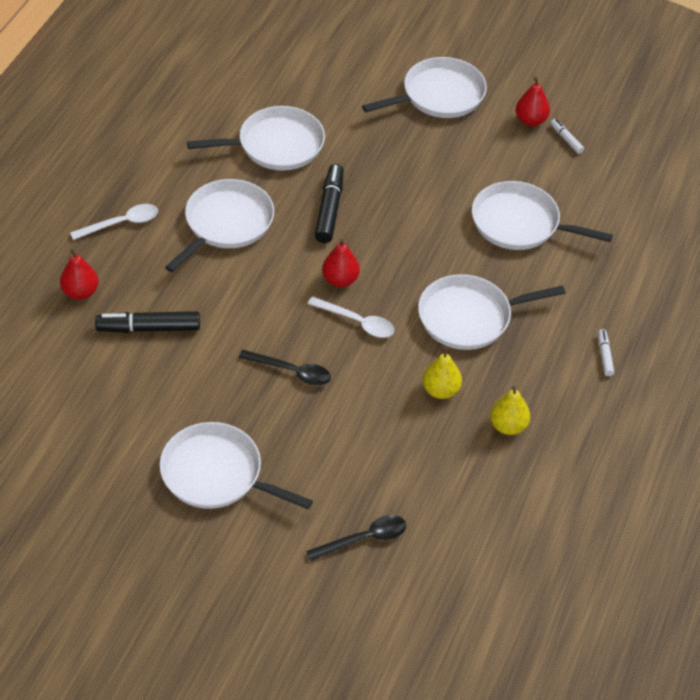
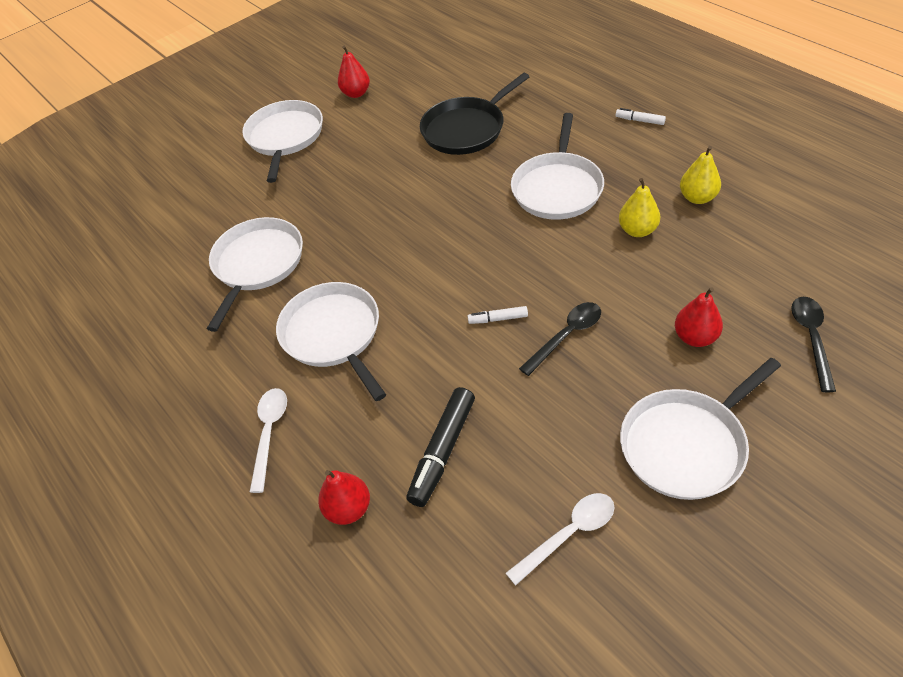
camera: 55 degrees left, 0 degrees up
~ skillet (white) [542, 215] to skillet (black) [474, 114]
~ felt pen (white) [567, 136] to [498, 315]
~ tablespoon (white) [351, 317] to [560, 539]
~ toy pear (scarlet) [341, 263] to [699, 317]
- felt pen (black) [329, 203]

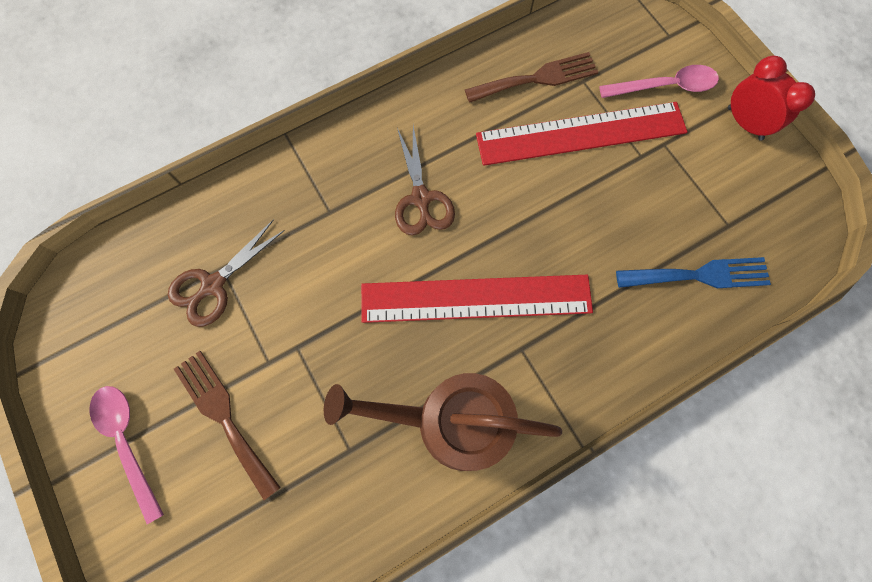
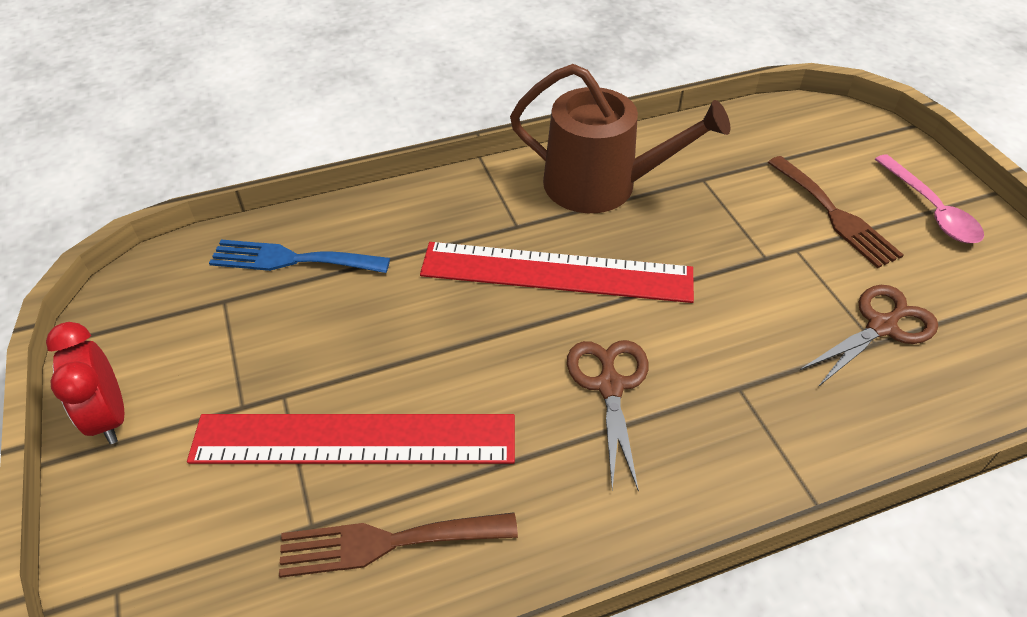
camera: 170 degrees left, 25 degrees down
- tablespoon (rose-pink) [659, 81]

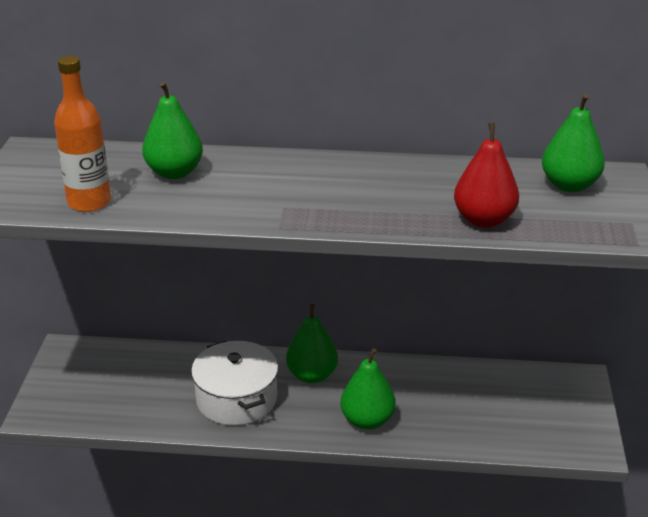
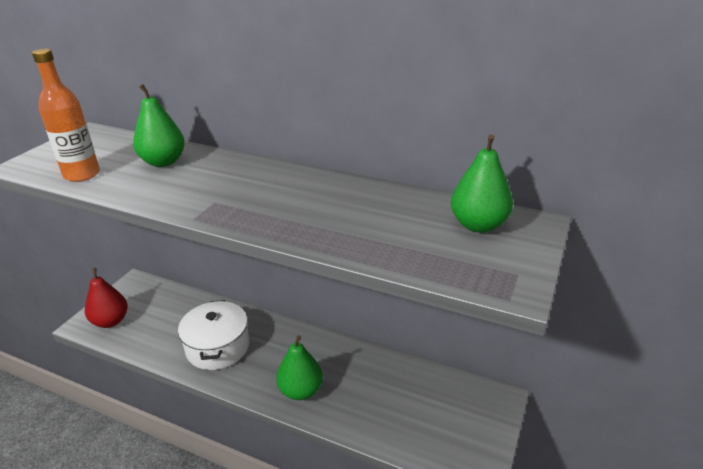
camera: 20 degrees right, 0 degrees up
~ toy pear (scarlet) [486, 175] to [106, 298]
- toy pear (green) [312, 343]

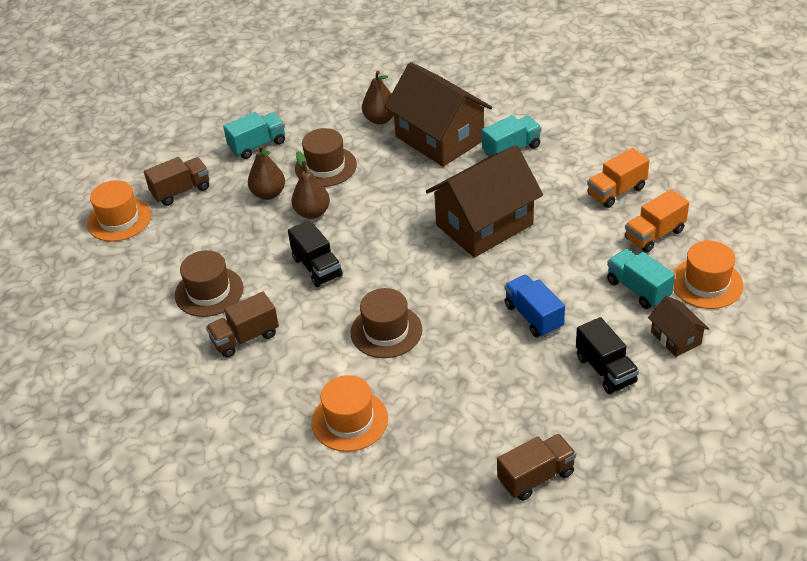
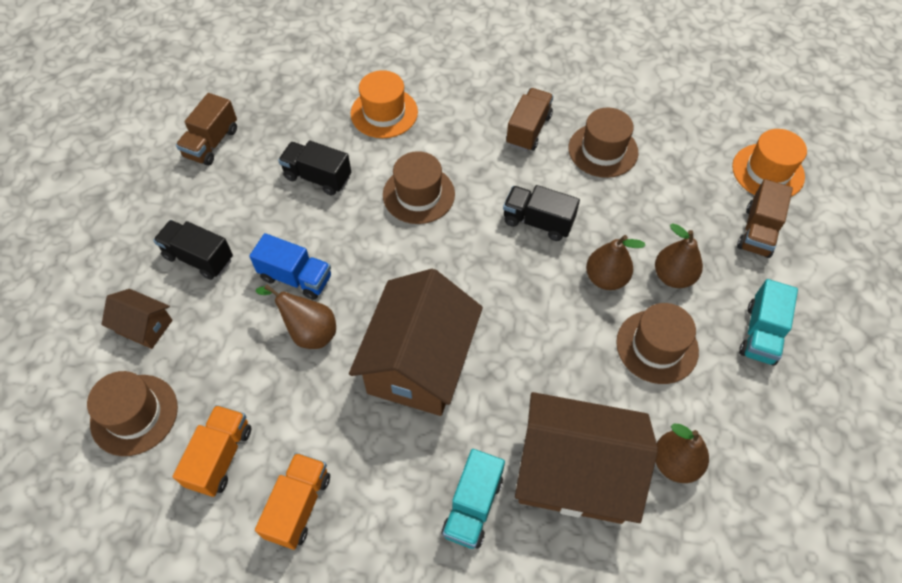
camera: 140 degrees right, 15 degrees up
~ hat (orange-coloured) [708, 275] to hat (brown) [132, 413]
+ toy pear (brown) [296, 317]
+ lorry (black) [314, 168]
- lorry (turquoise) [641, 279]

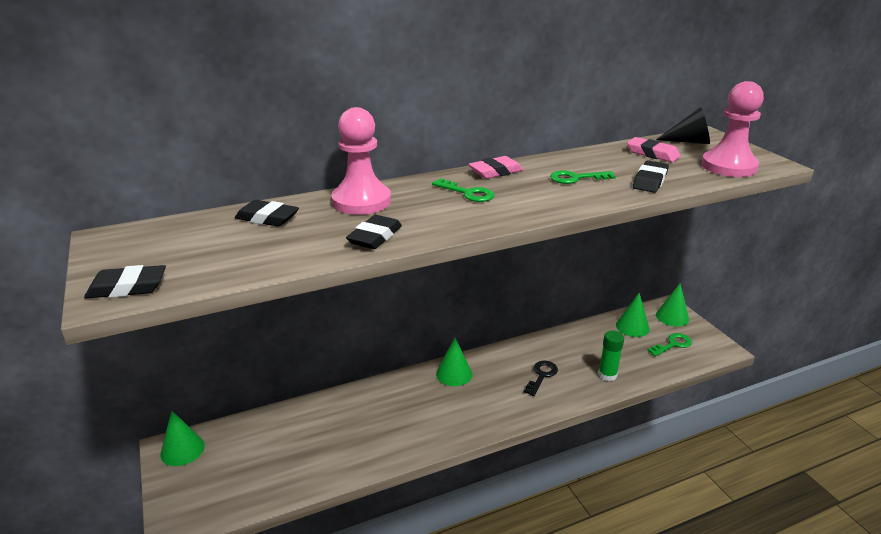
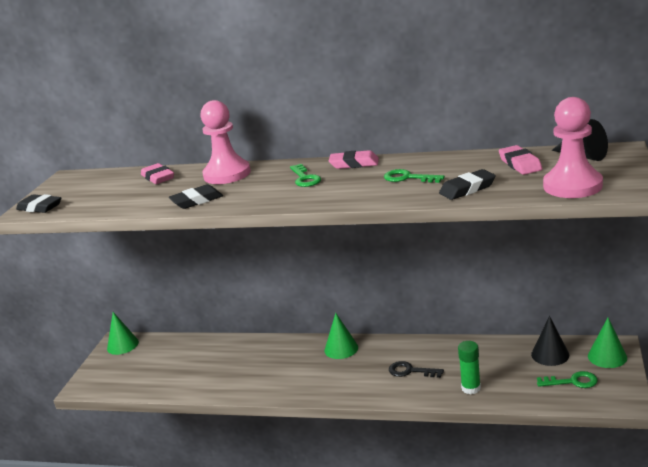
camera: 40 degrees right, 5 degrees down
~ eraser (black) [267, 213] to eraser (rose-pink) [157, 173]
~ key (black) [541, 378] = [416, 369] 135 degrees counterclockwise
~ cone shape (green) [633, 315] to cone shape (black) [550, 341]

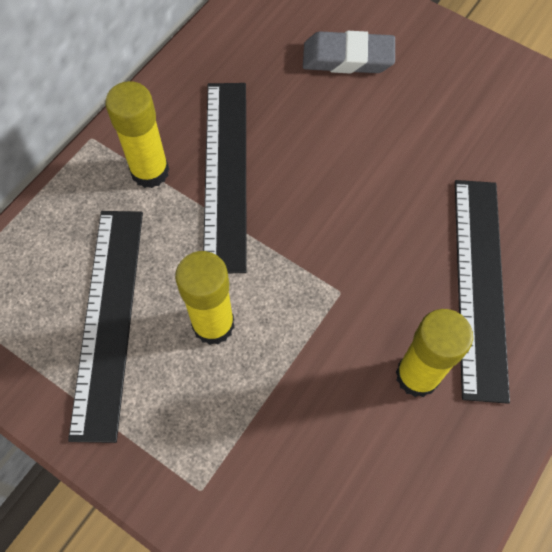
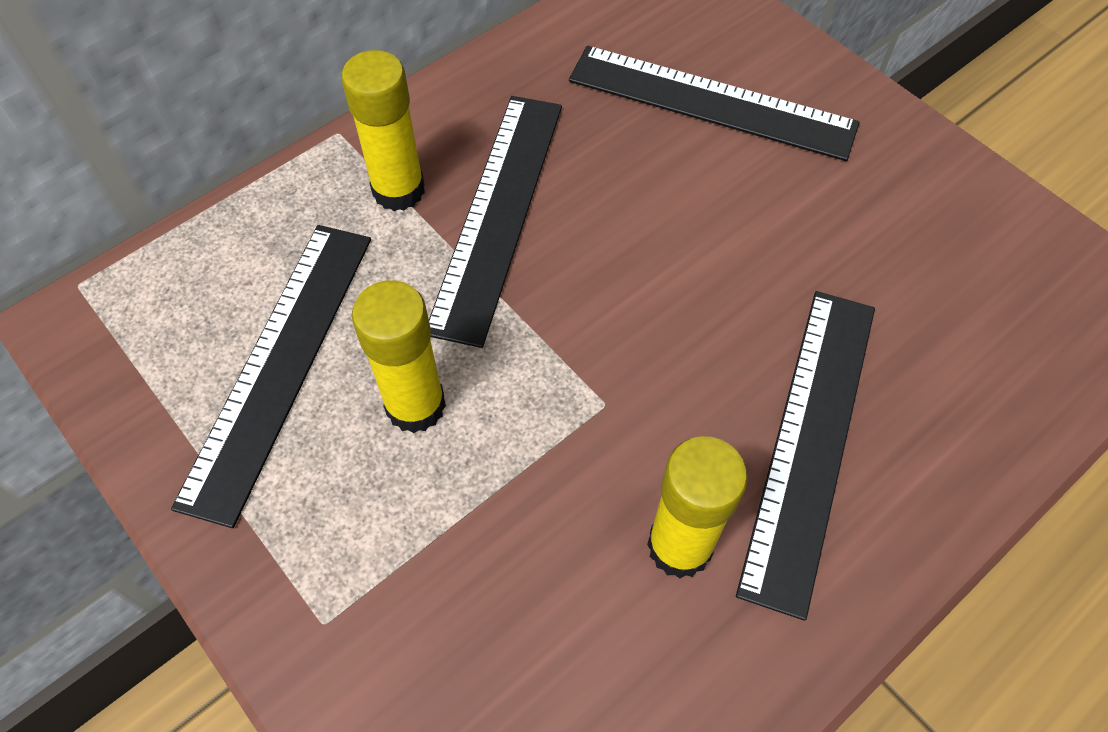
camera: 15 degrees right, 5 degrees down
~ eraser (grey) [349, 52] to measuring stick (black) [714, 103]

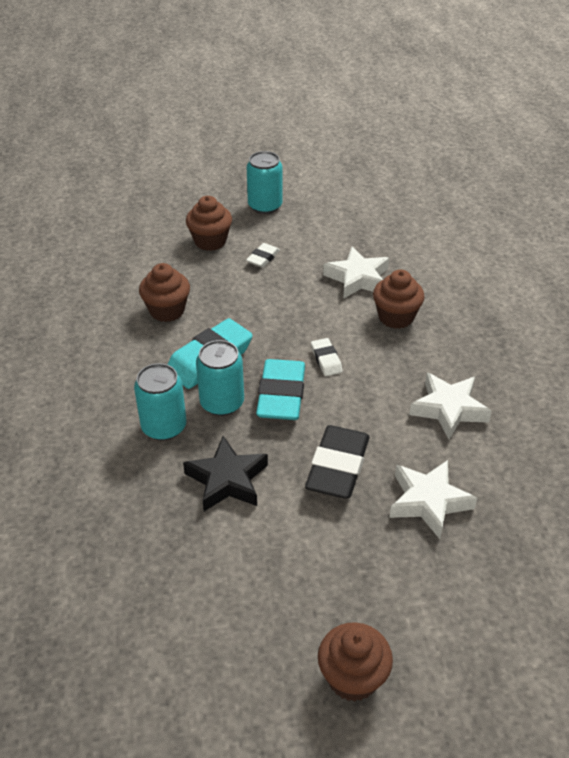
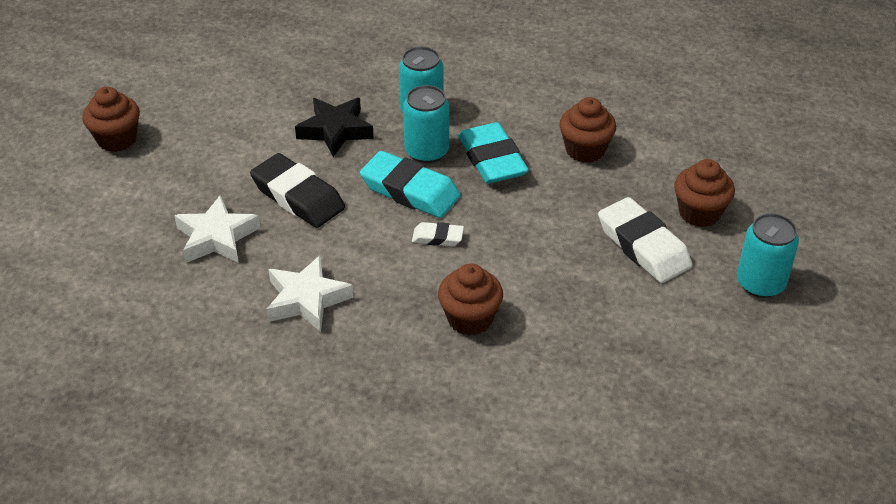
camera: 115 degrees right, 0 degrees up
~ eraser (white) [263, 255] = [645, 240] x1.98
- five-pointed star (white) [356, 273]

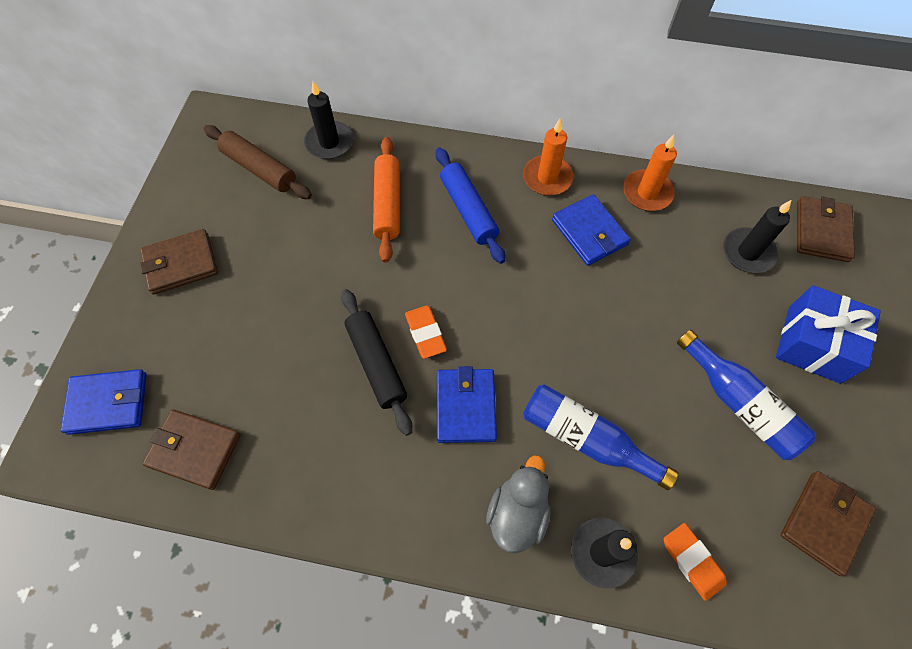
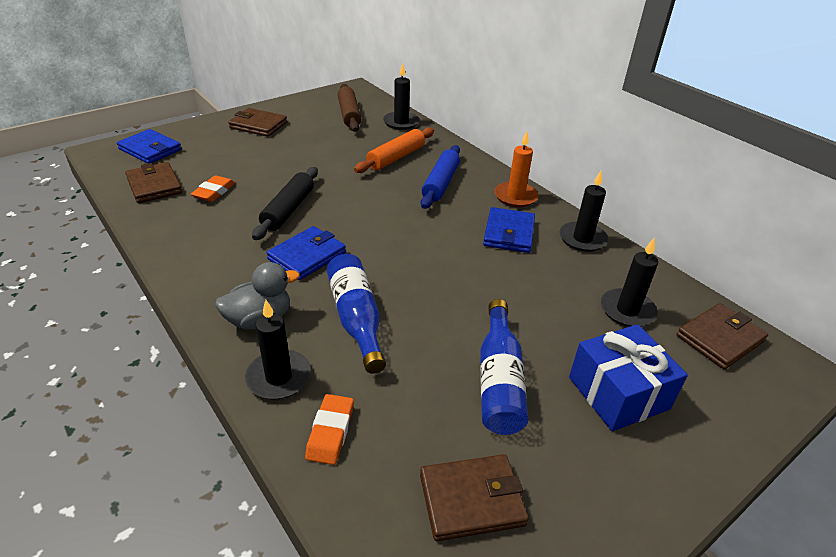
camera: 40 degrees right, 25 degrees down
~ eraser (orange-coloured) [426, 332] to [213, 188]
~ candle (orange-coloured) [650, 173] to candle (black) [583, 211]

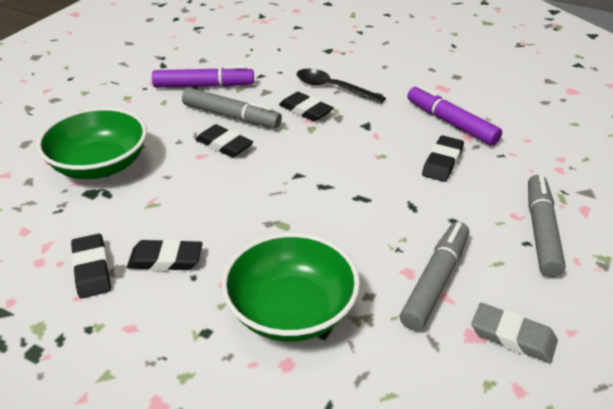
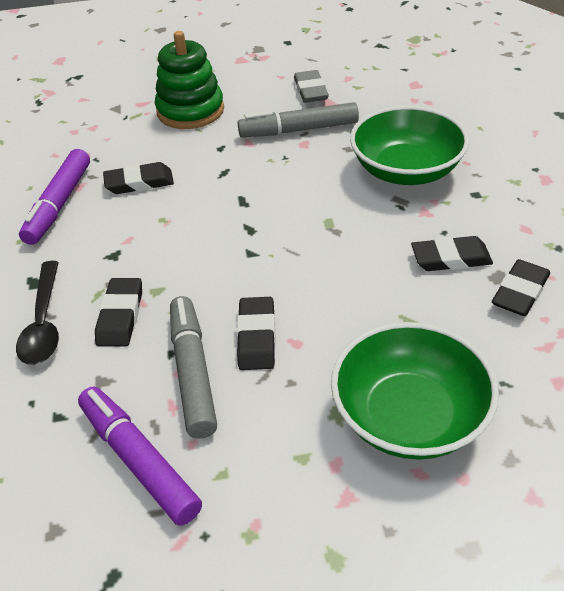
camera: 125 degrees left, 5 degrees up
~ felt pen (grey) [547, 226] to stacking toy (green) [189, 80]
~ eraser (black) [165, 255] = [452, 253] 60 degrees counterclockwise

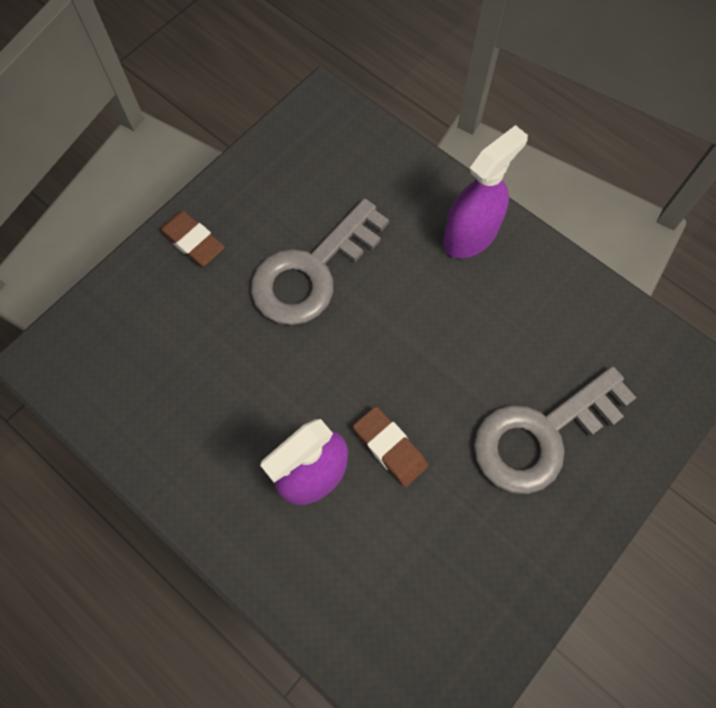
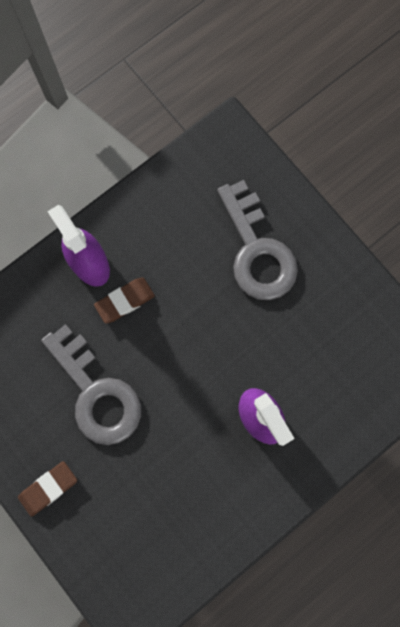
camera: 80 degrees left, 10 degrees up
~ eraser (brown) [390, 446] to [124, 301]

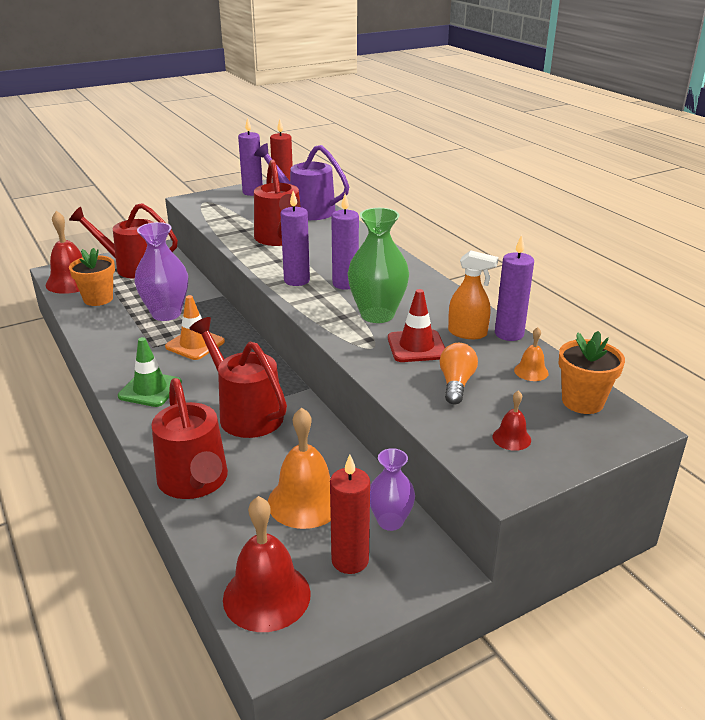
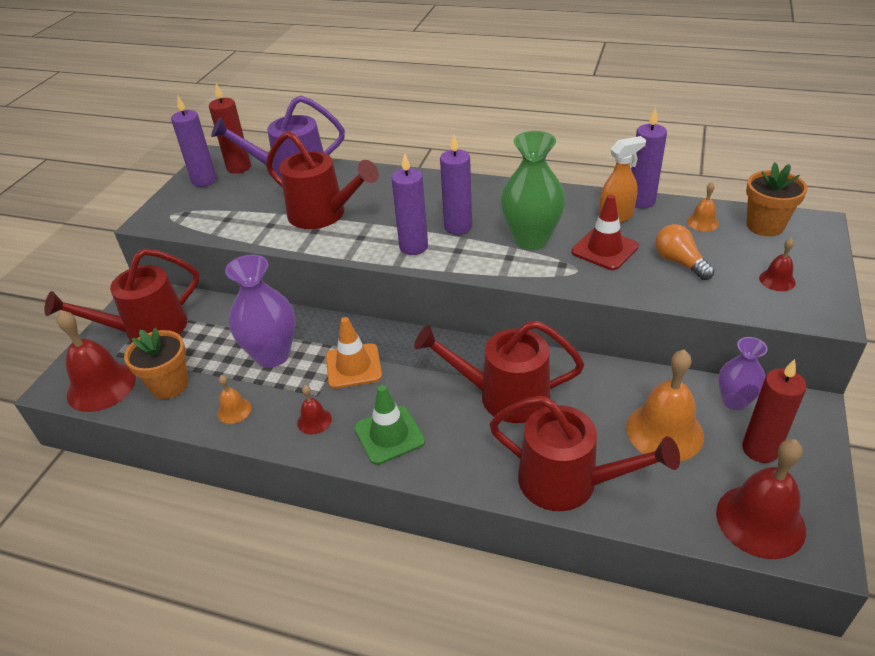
camera: 40 degrees left, 10 degrees up
+ hand bell (orange-coloured) [234, 399]
+ hand bell (scarlet) [314, 410]

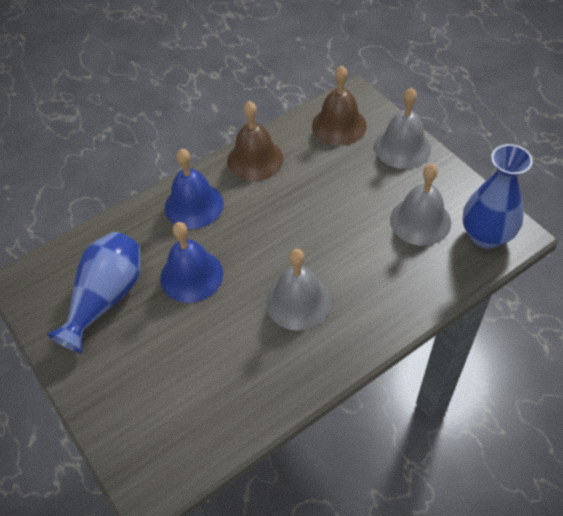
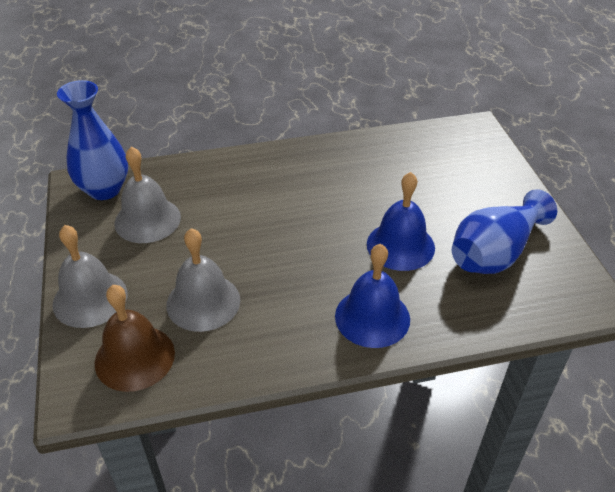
camera: 160 degrees left, 10 degrees down
~ hand bell (grey) [298, 290] to [203, 280]
- hand bell (brown) [255, 141]

